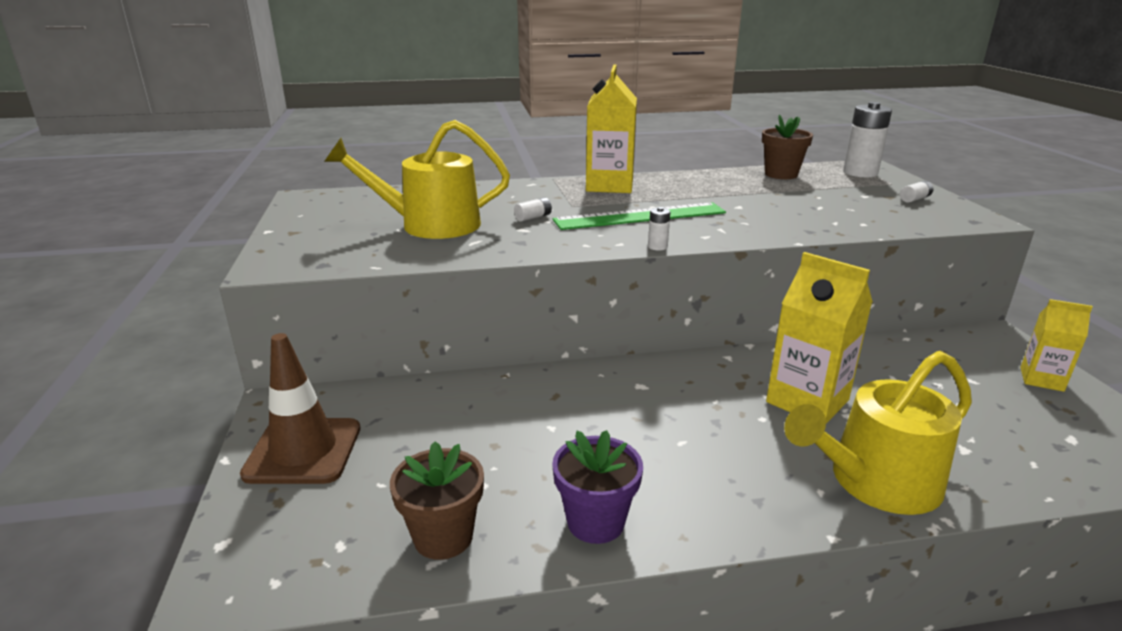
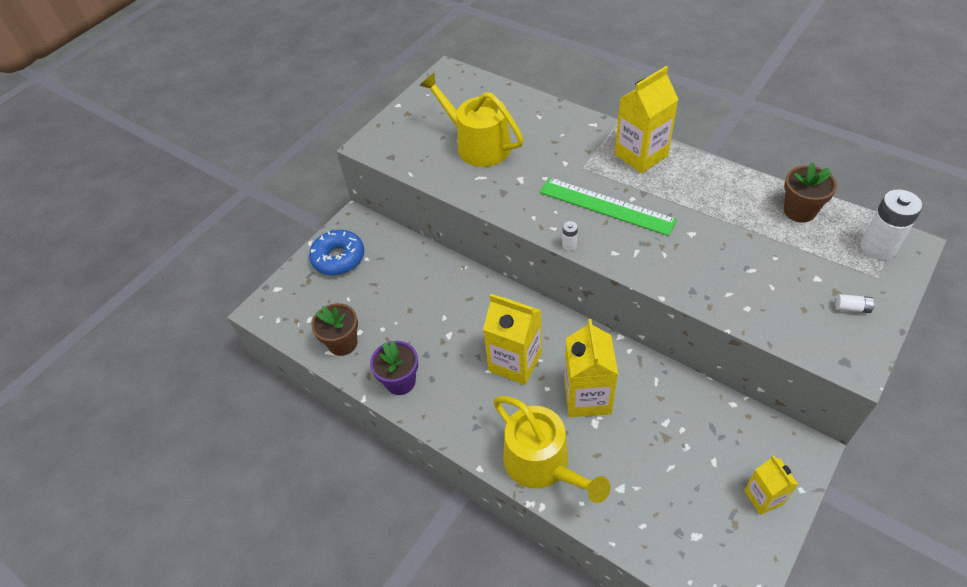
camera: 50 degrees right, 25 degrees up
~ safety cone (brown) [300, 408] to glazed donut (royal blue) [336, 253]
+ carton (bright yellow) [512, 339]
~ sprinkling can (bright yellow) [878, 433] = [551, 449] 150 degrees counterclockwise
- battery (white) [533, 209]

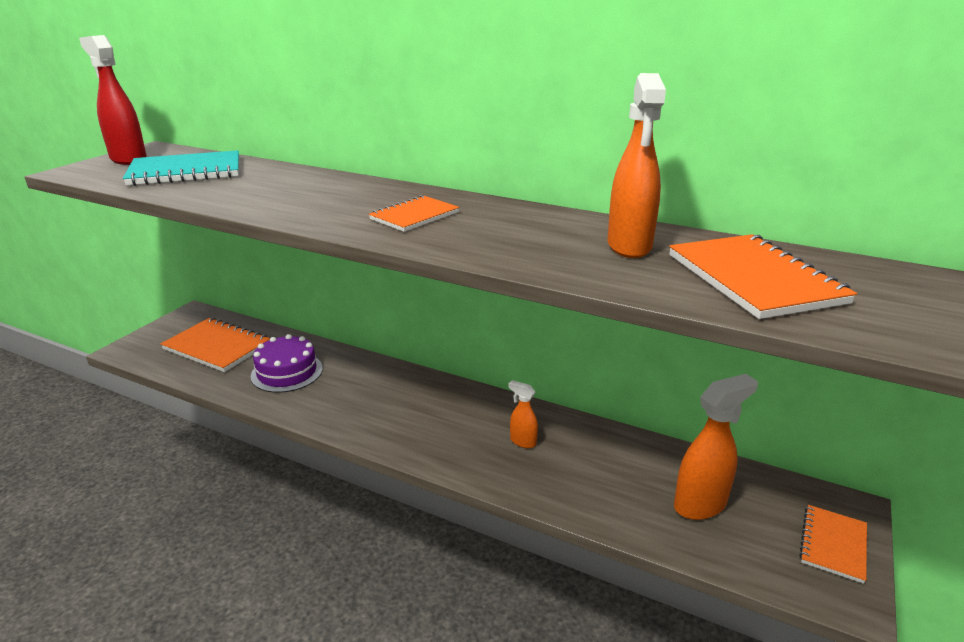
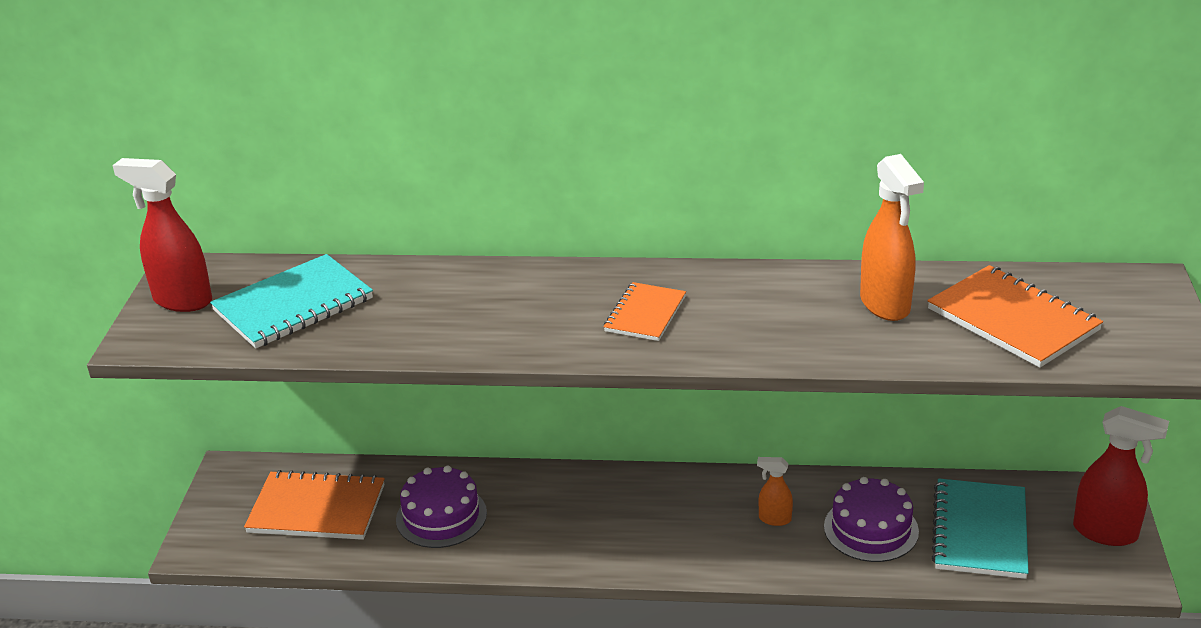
camera: 20 degrees left, 5 degrees up
+ layer cake (purple) [871, 519]
~ sprayer (orange-coloured) [716, 447] to notebook (turquoise) [980, 528]
~ notebook (orange-coloured) [833, 544] to sprayer (scarlet) [1121, 476]

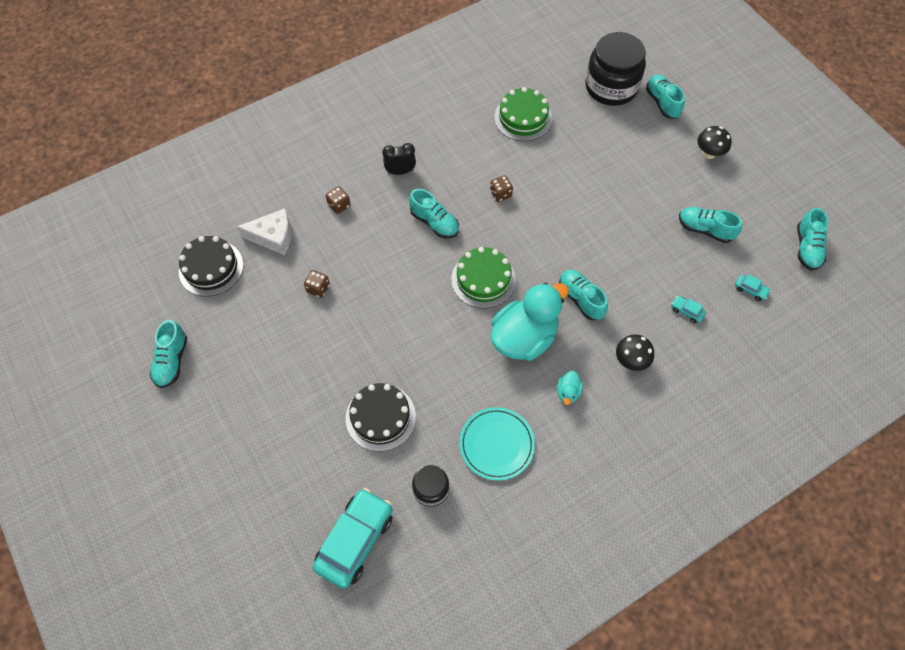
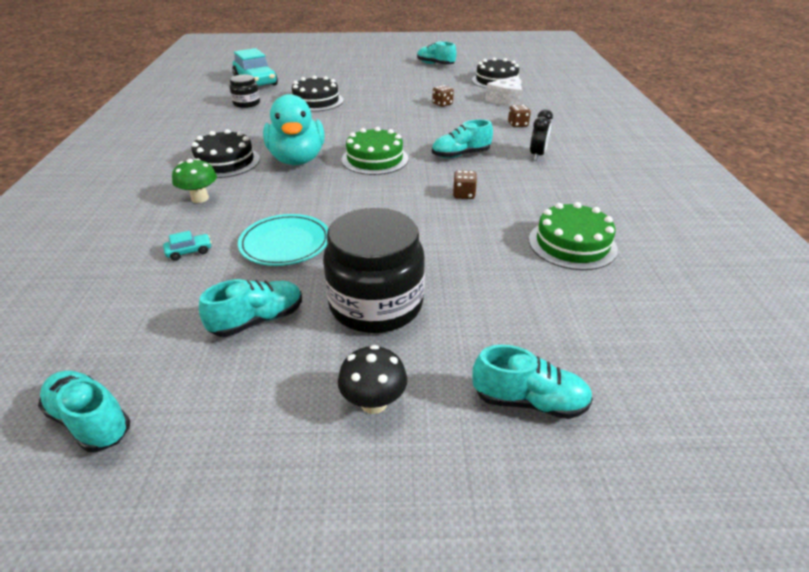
camera: 120 degrees right, 25 degrees down
~ fungus (black) [635, 352] to fungus (green) [194, 181]
~ rubber duck (turquoise) [570, 388] to layer cake (black) [225, 153]
~ dinner plate (turquoise) [497, 443] to [283, 240]
~ preserve jar (black) [615, 69] to [374, 270]
- sneaker (turquoise) [583, 295]
- toy car (turquoise) [753, 287]

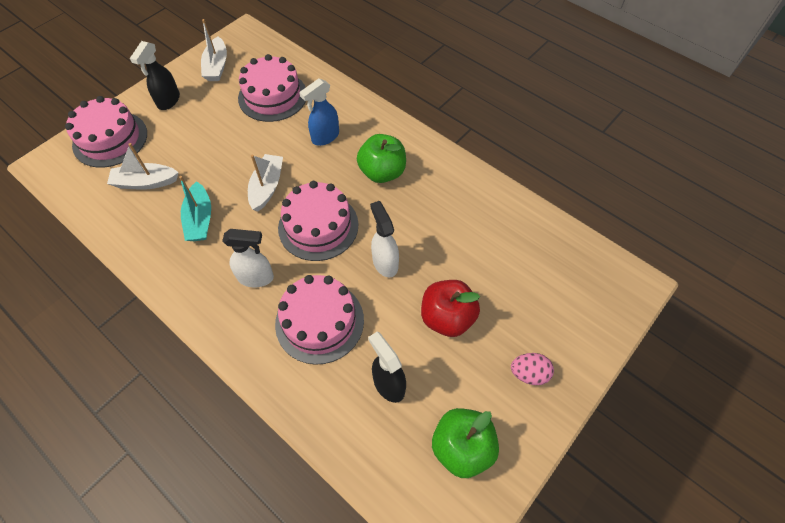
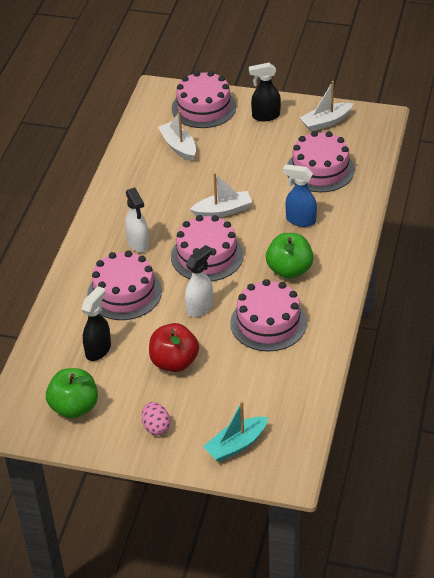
camera: 65 degrees right, 15 degrees down
~ boat (turquoise) [195, 208] to [235, 431]
+ layer cake (rose-pink) [268, 315]

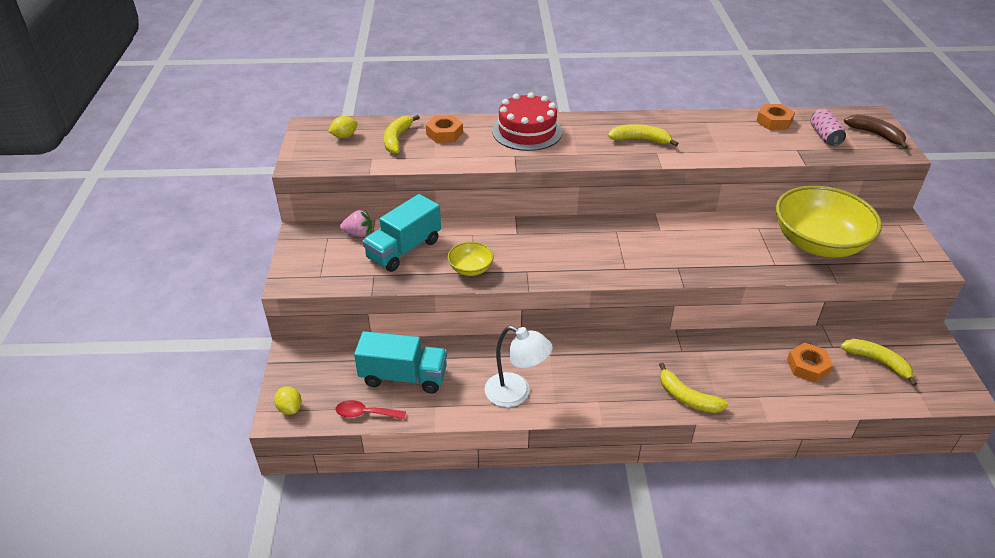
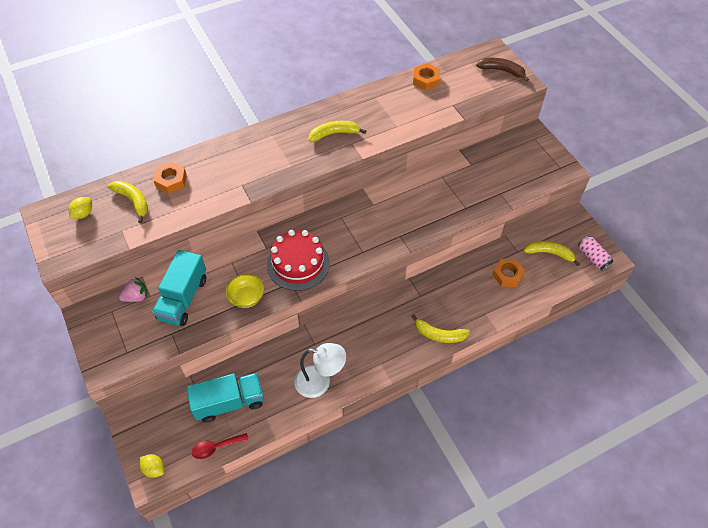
camera: 25 degrees left, 15 degrees up
~ banana fruit (bright yellow) [402, 134] = [127, 202] 150 degrees clockwise
~ layer cake (scarlet) [527, 121] to [298, 260]
~ tin (rose-pink) [828, 127] to [595, 253]
- bowl (bright yellow) [829, 221]

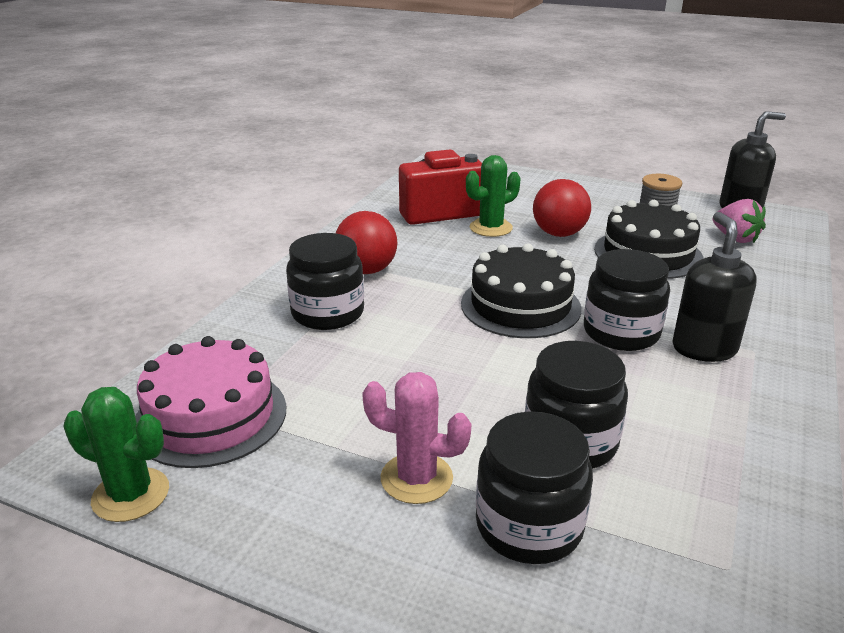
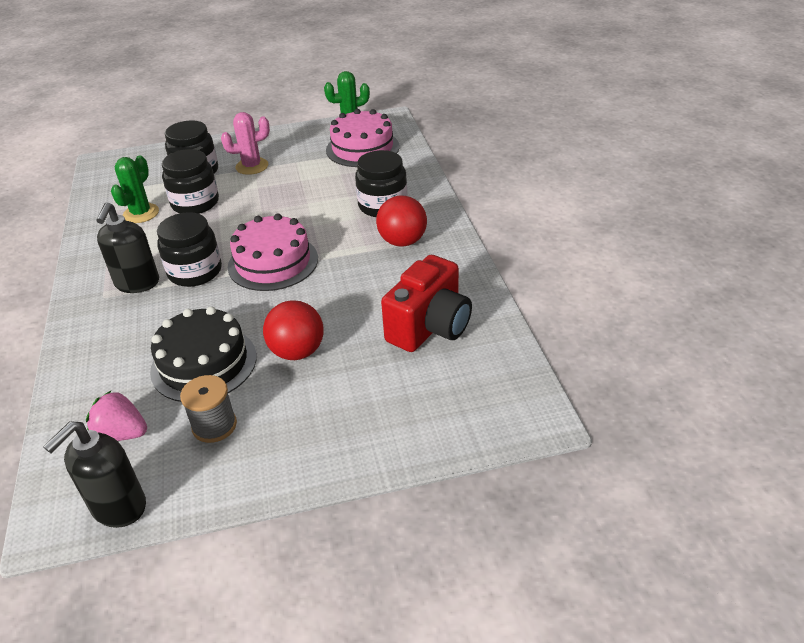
camera: 145 degrees right, 10 degrees up
~ pump bottle (black) [714, 287] = [127, 247] 45 degrees clockwise
~ prickly plant (green) [493, 196] to [135, 189]
~ layer cake (black) [521, 290] to layer cake (rose-pink) [273, 252]

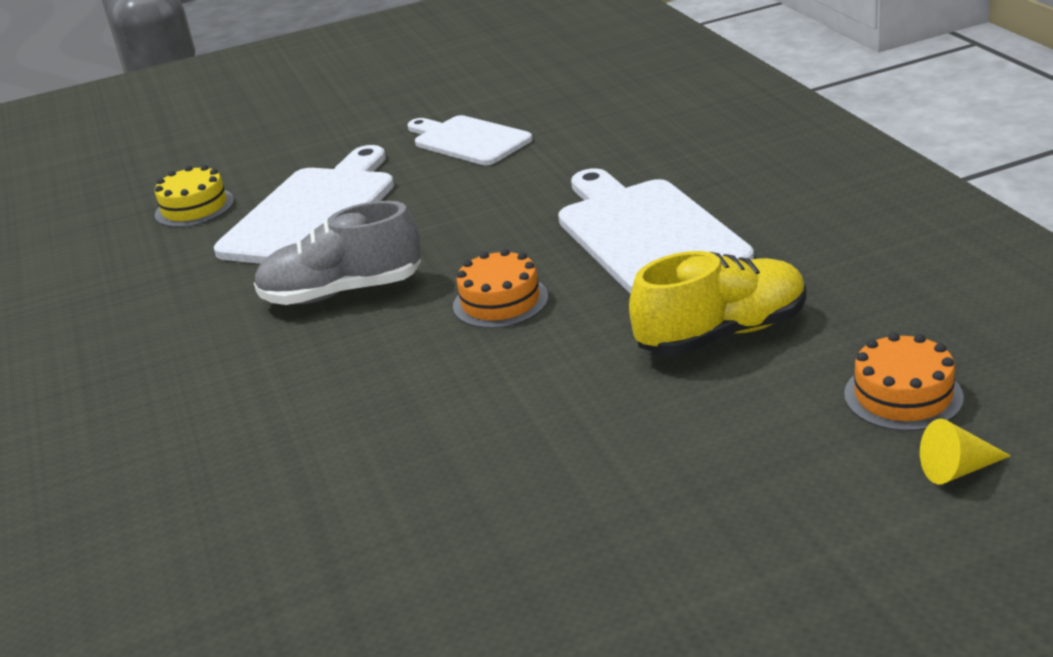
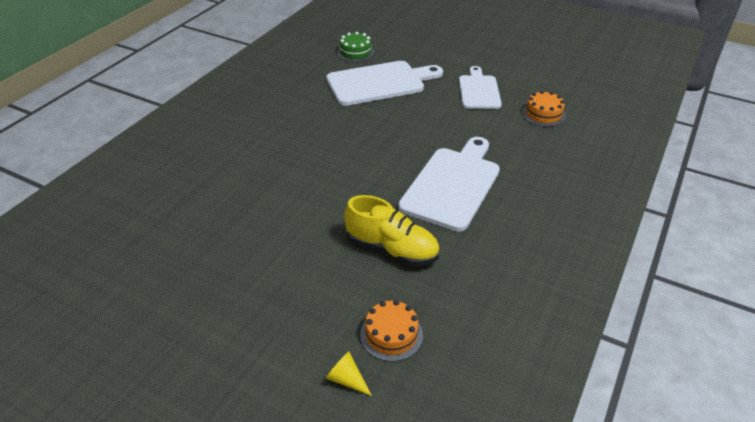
camera: 45 degrees right, 10 degrees up
~ layer cake (bright yellow) [194, 196] to layer cake (green) [355, 47]
~ layer cake (orange-coloured) [500, 288] to [544, 109]
- sneaker (grey) [337, 253]

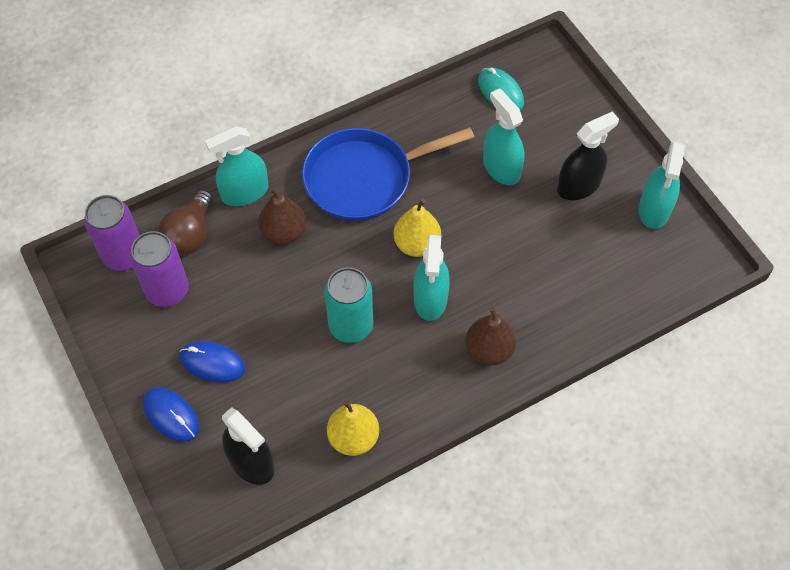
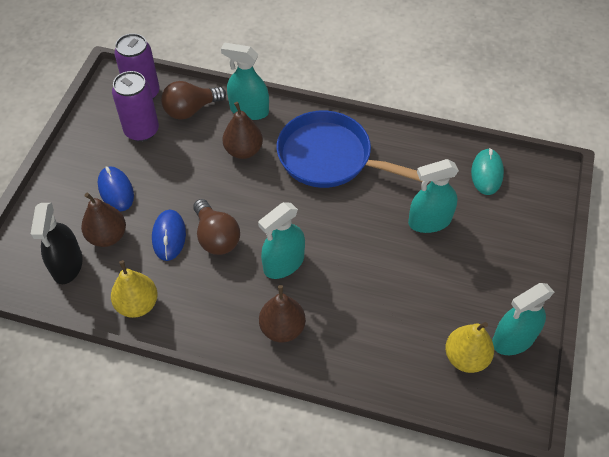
camera: 45 degrees right, 5 degrees down
+ toy pear (brown) [103, 220]
~ PC mouse (royal blue) [171, 414] to [169, 235]
~ tin (turquoise) [348, 305] to lightbulb (brown) [216, 227]
~ sprayer (turquoise) [503, 136] = [433, 196] 120 degrees counterclockwise
~ toy pear (bright yellow) [417, 227] to [469, 347]
- sprayer (black) [588, 156]

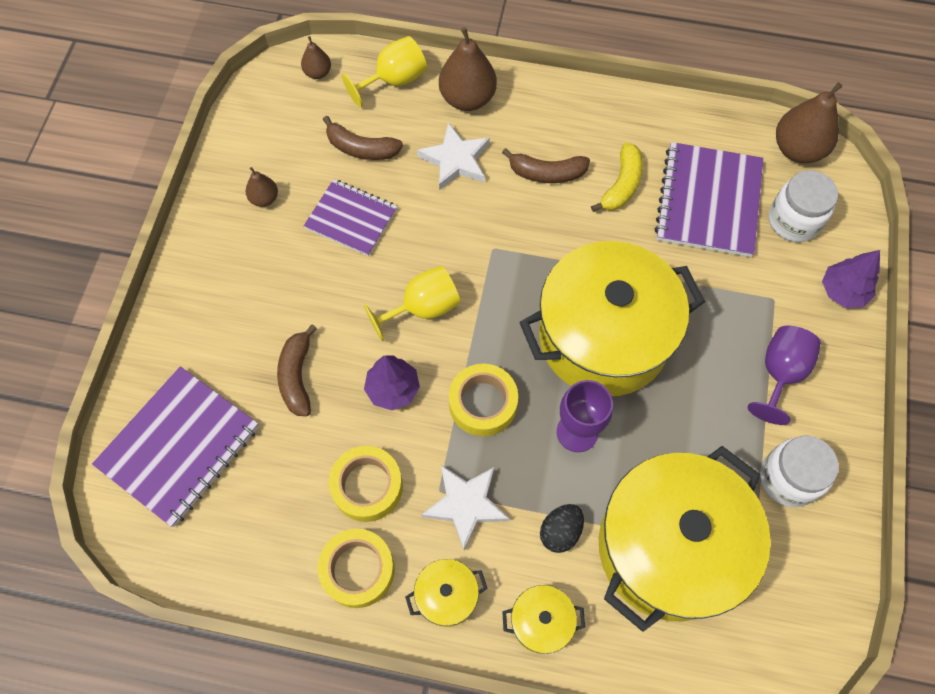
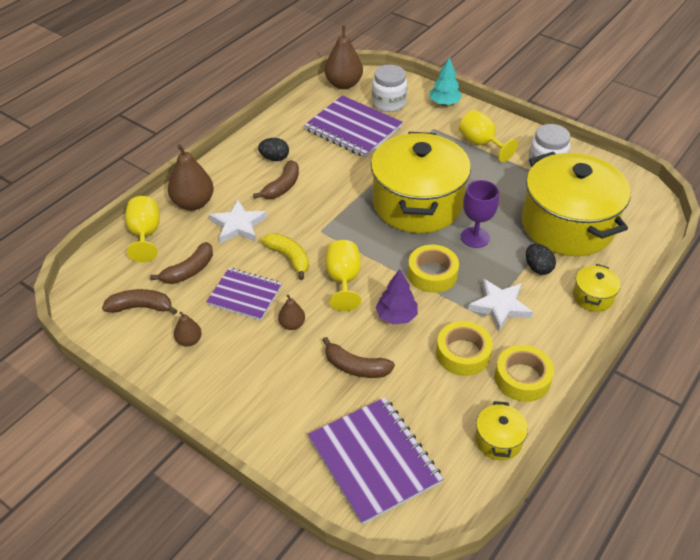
camera: 65 degrees left, 20 degrees down
+ banana fruit (brown) [139, 302]
~ notebook (purple) [350, 217] = [244, 294] 60 degrees clockwise
+ toy egg (black) [273, 149]
~ banana fruit (bright yellow) [617, 177] to [285, 256]
~ toy pear (brown) [316, 57] to [291, 312]
~ tree (purple) [851, 279] to tree (turquoise) [446, 81]
~ goblet (purple) [784, 375] to goblet (bright yellow) [488, 136]
~ cooking pot (bright yellow) [446, 593] to [501, 430]

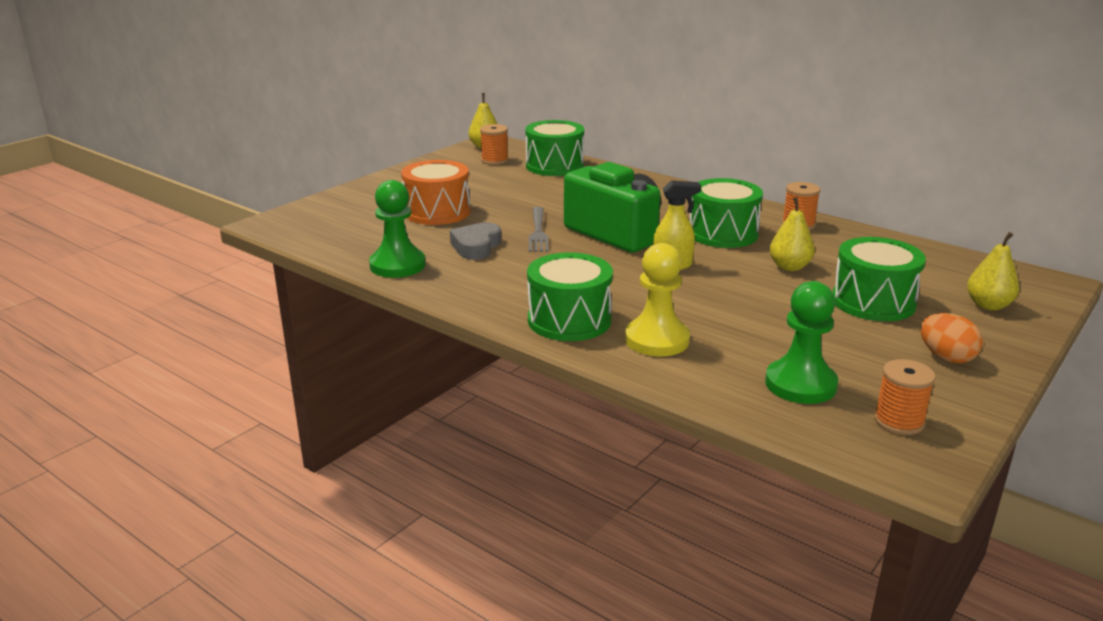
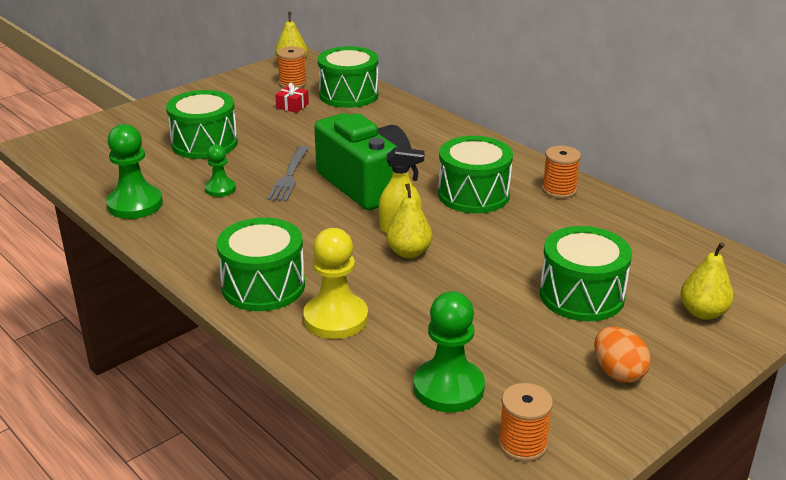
camera: 10 degrees right, 5 degrees up
~ toy drum (orange-coloured) [435, 192] to toy drum (green) [202, 124]
~ love heart (grey) [475, 241] to pawn (green) [220, 170]
+ wrapped gift (scarlet) [292, 98]
~ toy pear (bright yellow) [792, 234] to [409, 220]

